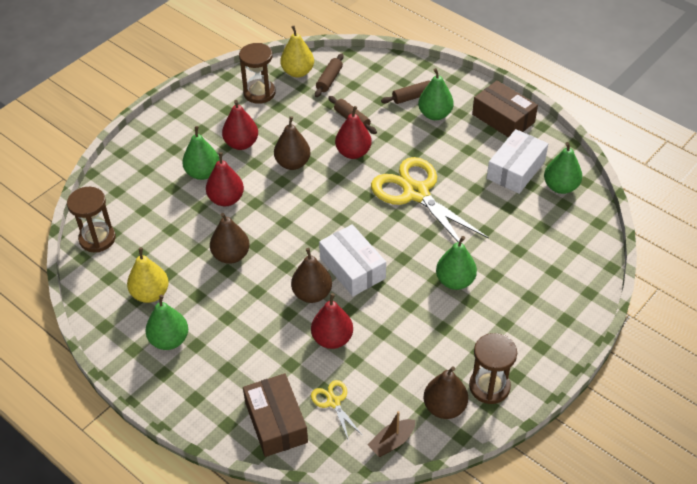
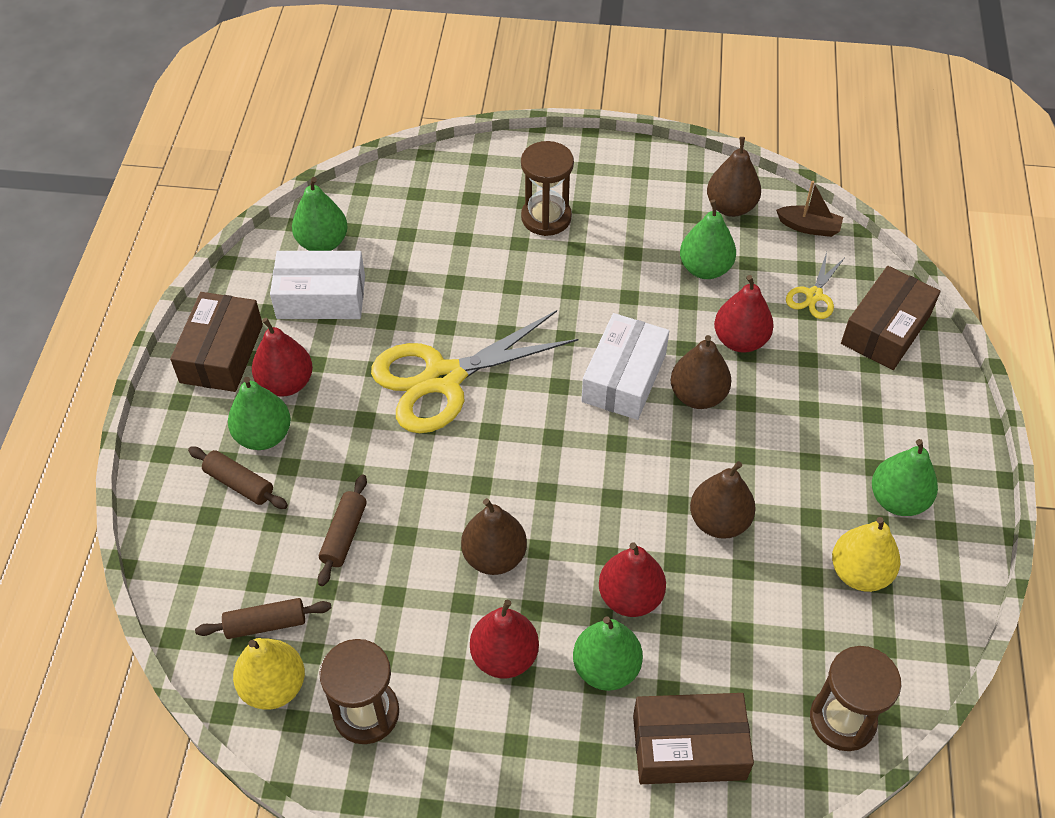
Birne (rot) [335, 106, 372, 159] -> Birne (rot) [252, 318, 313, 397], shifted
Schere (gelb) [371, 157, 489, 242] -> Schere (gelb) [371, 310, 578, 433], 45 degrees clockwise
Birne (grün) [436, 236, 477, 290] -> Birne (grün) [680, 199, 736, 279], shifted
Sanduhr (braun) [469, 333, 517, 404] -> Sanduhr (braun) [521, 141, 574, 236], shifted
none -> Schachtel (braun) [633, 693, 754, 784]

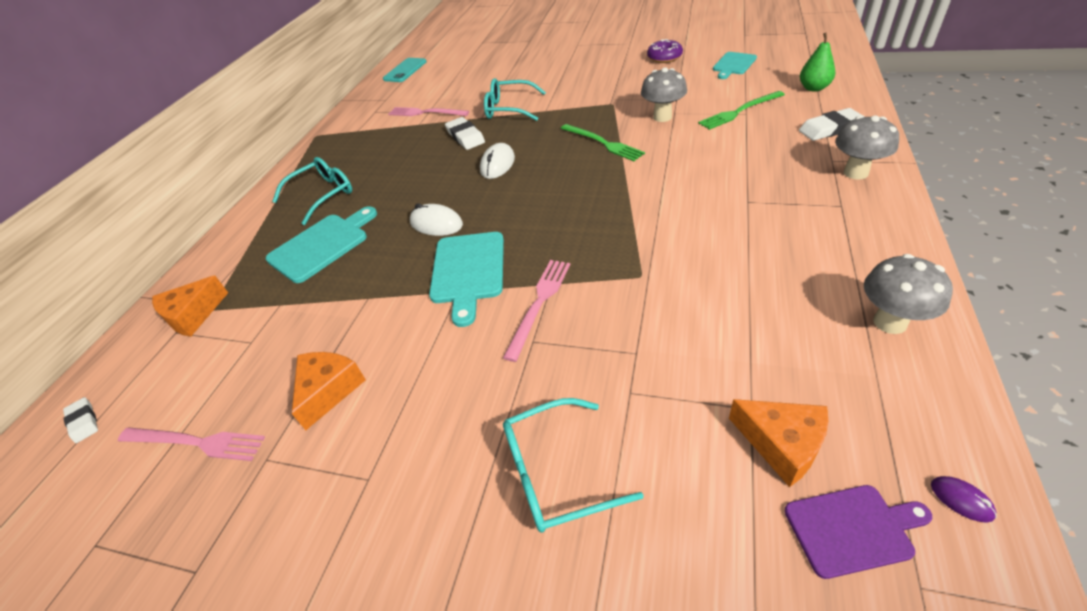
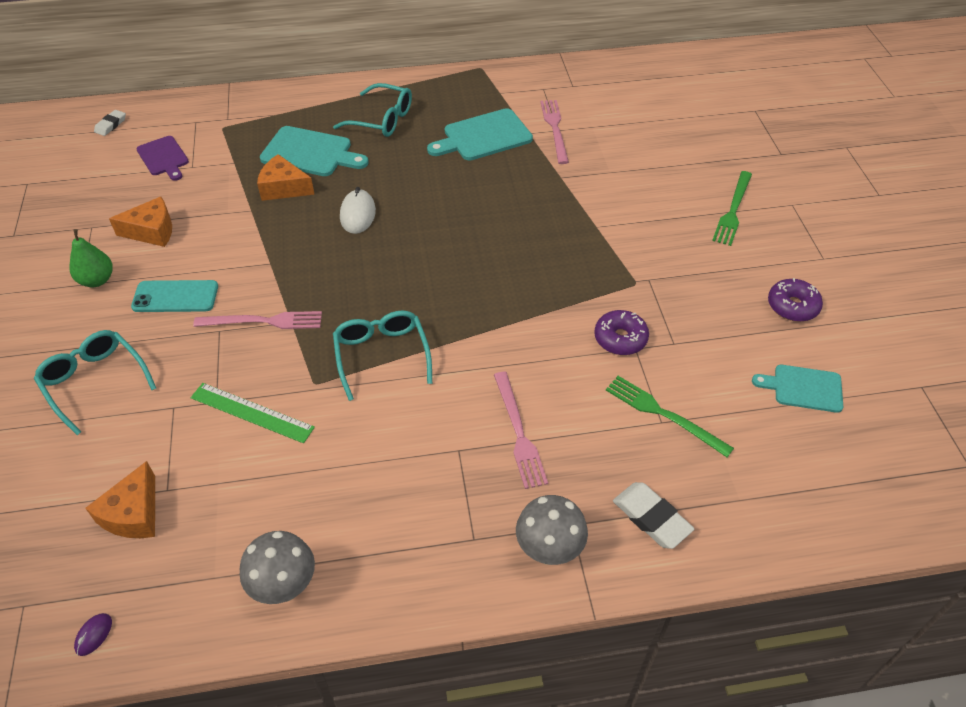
Birne (grün) [800, 33, 835, 92] -> Birne (grün) [69, 229, 113, 287], shifted
Handy (türkis) [383, 58, 427, 82] -> Handy (türkis) [131, 280, 218, 312], shifted
Pilz (grau) [641, 67, 687, 122] -> Donut (lila) [594, 310, 649, 355]
Brille (türkis) [484, 78, 546, 121] -> Brille (türkis) [333, 311, 432, 401], shifted
Radiergummi (weiß) [445, 117, 485, 150] -> none
Gabel (grün) [561, 124, 645, 161] -> Gabel (grün) [712, 171, 752, 246], shifted
Computermaus (weiß) [480, 143, 515, 179] -> none
Schneidebrett (türkis) [429, 232, 504, 327] -> Schneidebrett (türkis) [427, 108, 533, 161], shifted
Käse (orange) [152, 275, 228, 337] -> Käse (orange) [257, 154, 315, 201], shifted
Gabel (rosa) [118, 427, 265, 461] -> Gabel (rosa) [494, 372, 548, 489], shifted
Schneidebrett (lila) [785, 485, 932, 579] -> Schneidebrett (lila) [137, 136, 189, 181], shifted
none -> Lineal (grün) [191, 383, 315, 443]

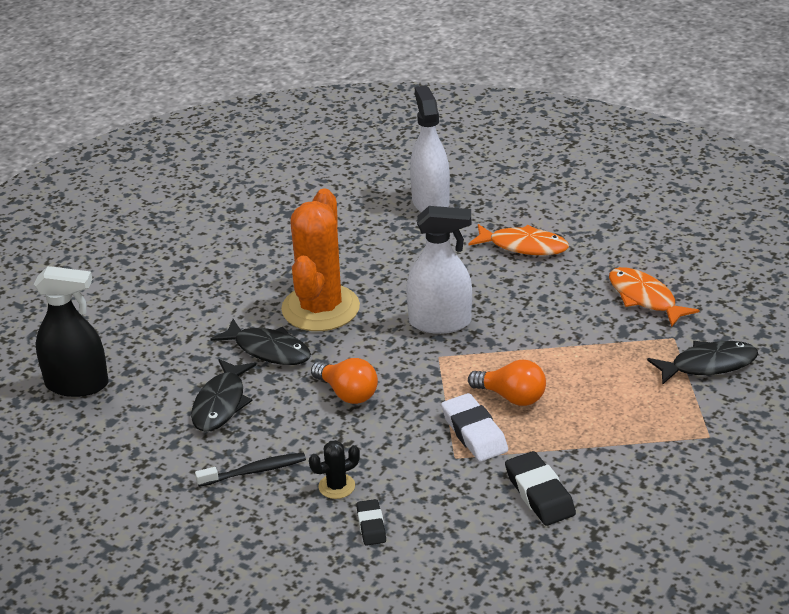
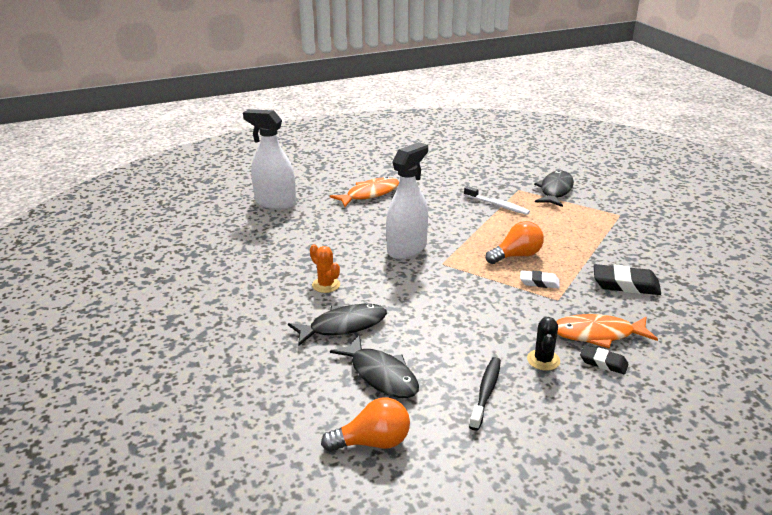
Kaktus (orange) [281, 188, 360, 331] -> Kaktus (orange) [310, 244, 340, 293], x0.41
Sprühflasche (schwarz) [34, 266, 108, 397] -> none
Fisch (orange) [609, 267, 699, 327] -> Fisch (orange) [556, 314, 658, 349], shifted
Glühbirne (orange) [311, 358, 378, 404] -> Glühbirne (orange) [321, 398, 410, 452], shifted
Radiergummi (weiß) [441, 393, 508, 462] -> Radiergummi (weiß) [520, 271, 560, 289], x0.60
none -> Zahnbürste (weiß) [464, 186, 530, 215]

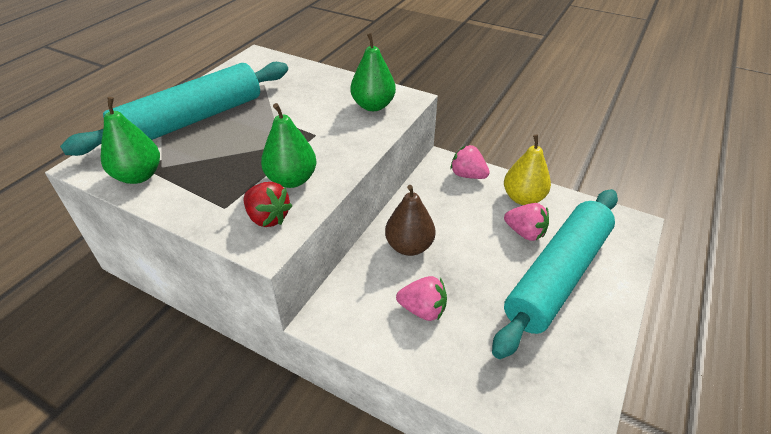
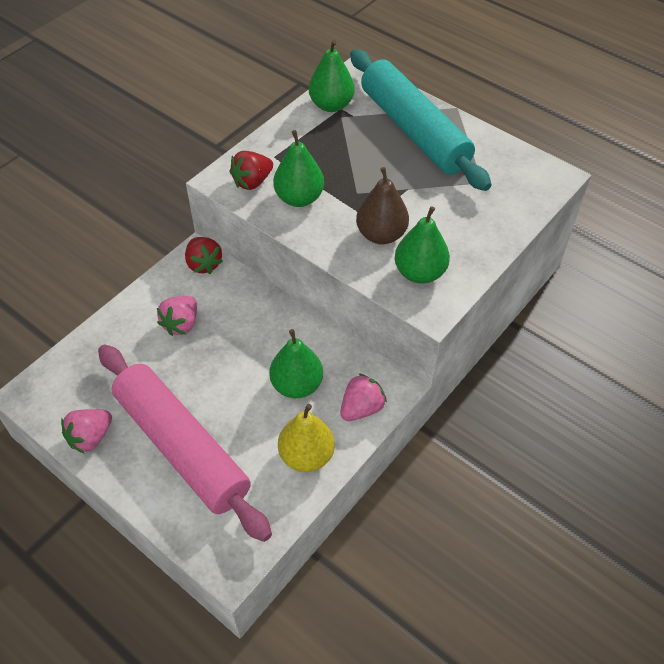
Birne (braun) [385, 185, 436, 256] -> Birne (braun) [356, 167, 409, 245], shifted
Nudelholz (türkis) [492, 189, 618, 359] -> Nudelholz (rosa) [98, 345, 272, 542]
Erdbeere (rosa) [504, 203, 549, 241] -> Erdbeere (rosa) [61, 409, 112, 454], shifted
none -> Erdbeere (rot) [185, 237, 223, 274]
none -> Birne (grün) [269, 329, 323, 398]

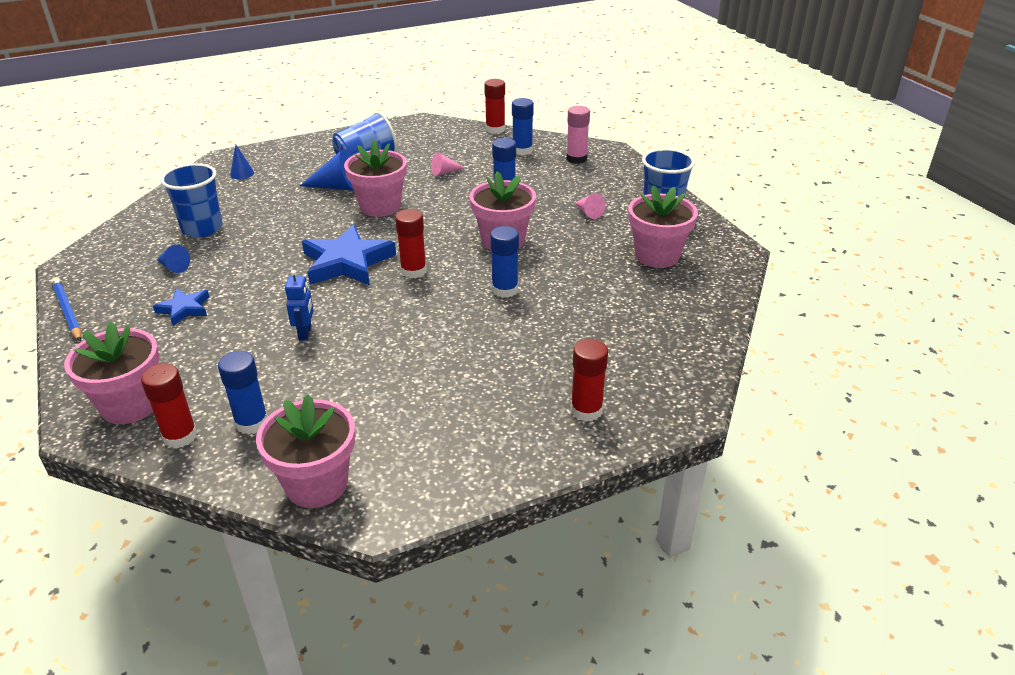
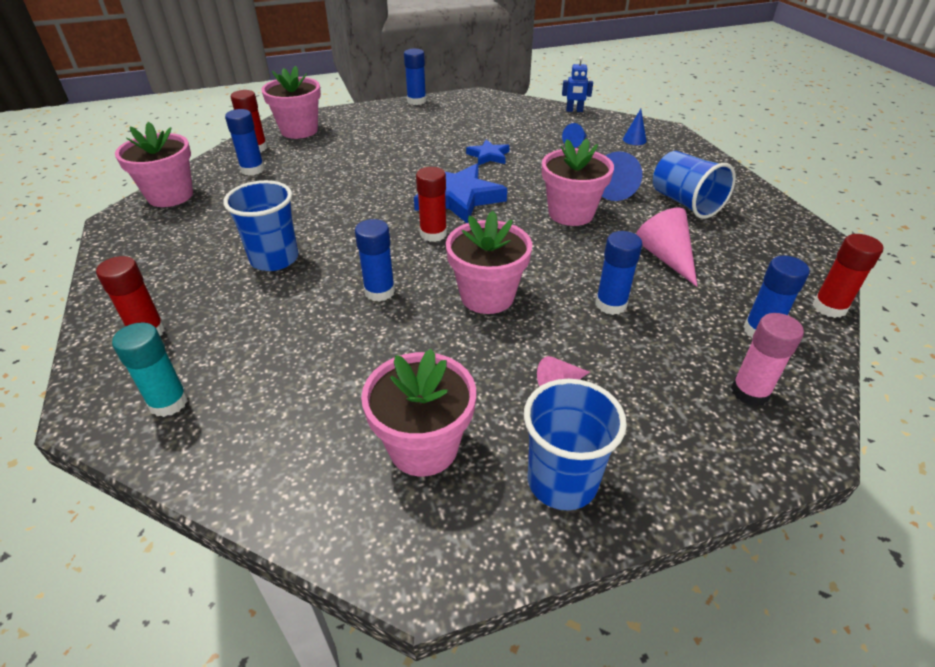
Kegel (rosa) [431, 152, 464, 176] -> Kegel (rosa) [636, 208, 698, 287], x1.74
Becher (blau) [160, 163, 223, 238] -> Becher (blau) [223, 180, 299, 271], shifted
Kegel (blau) [156, 245, 190, 273] -> Kegel (blau) [562, 123, 587, 148], shifted
Roboter (blau) [285, 270, 314, 340] -> Roboter (blau) [562, 57, 593, 112], shifted
Bleistift (blau) [51, 277, 81, 341] -> Klebestift (blau) [404, 48, 426, 105]
Stern (blau) [153, 288, 209, 326] -> Stern (blau) [466, 139, 510, 165], shifted
none -> Klebestift (türkis) [112, 322, 188, 417]

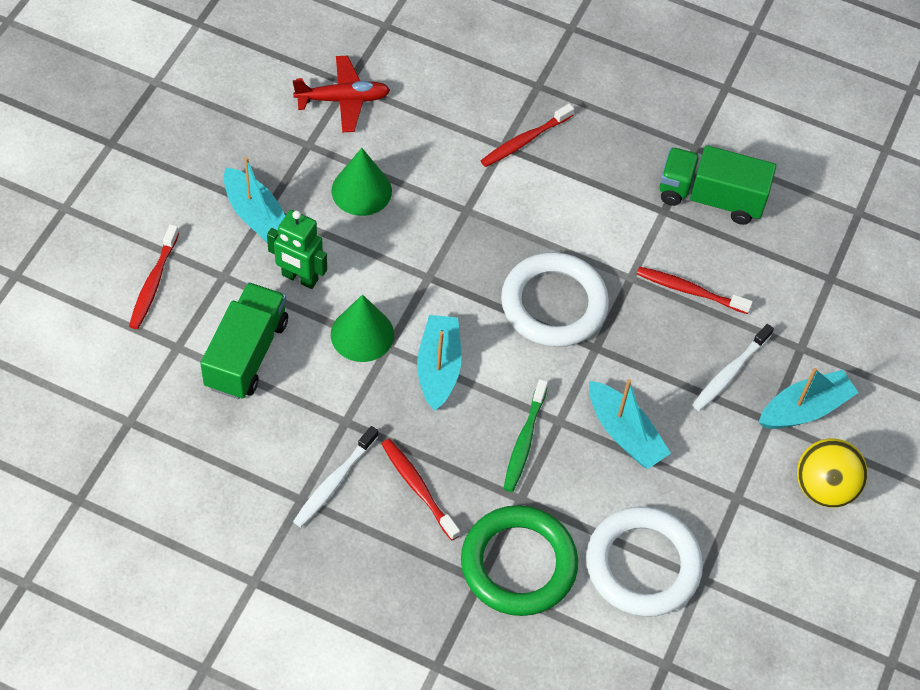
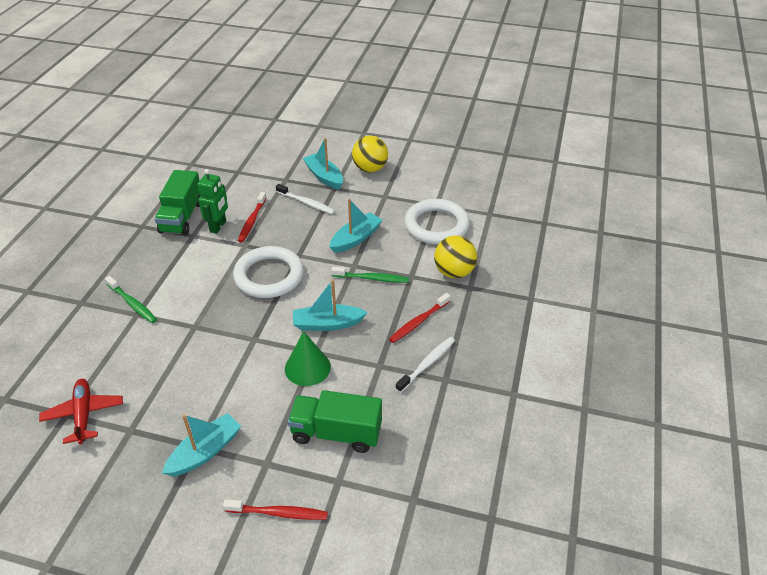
Zahnbürste (rot) [480, 104, 574, 167] -> Zahnbürste (grün) [105, 276, 157, 323]
Kegel (grün) [331, 148, 392, 216] -> none
Roboter (grün) [267, 210, 327, 289] -> Roboter (grün) [198, 169, 228, 234], shifted
Zahnbürste (weiß) [293, 426, 379, 527] -> Zahnbürste (weiß) [395, 337, 455, 393], 75 degrees counterclockwise
Ring (grün) [461, 505, 578, 616] -> Ball (gelb) [434, 236, 477, 278]

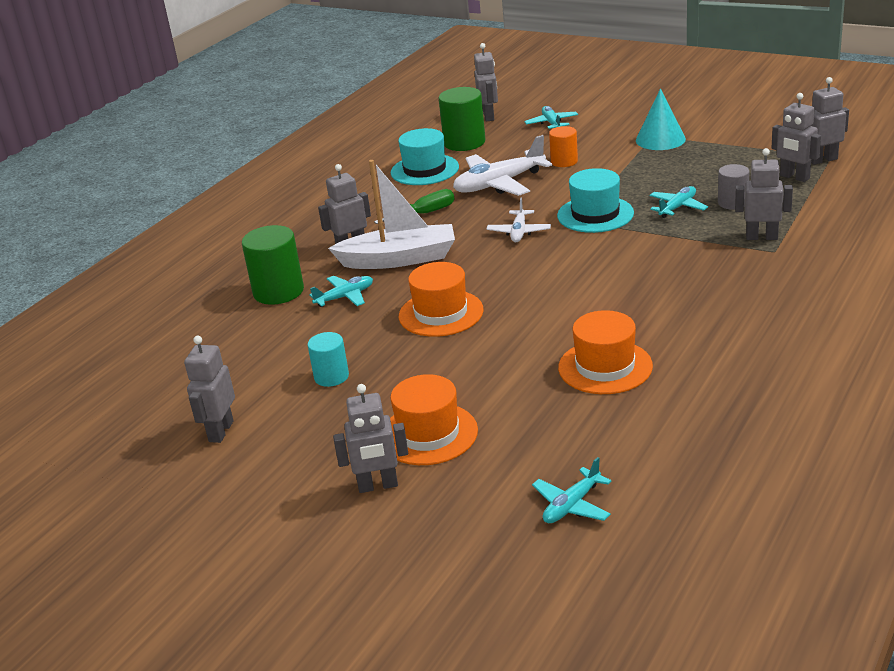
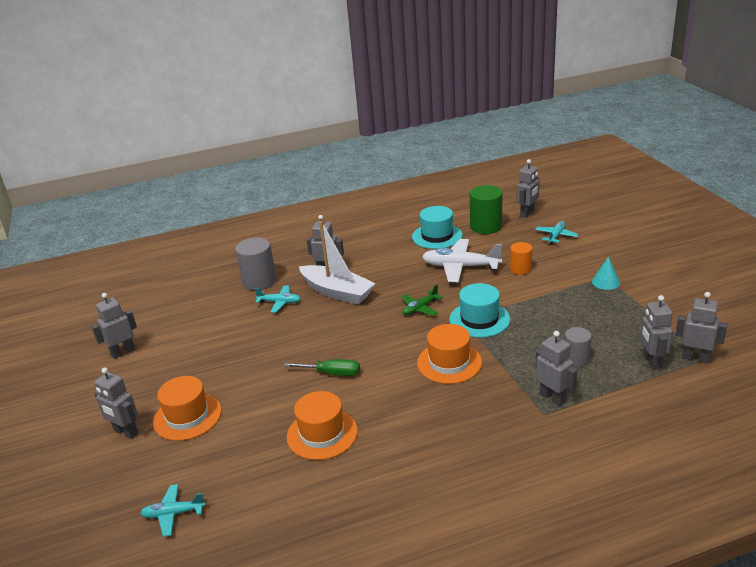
Kegel (türkis) [636, 88, 686, 150] -> Kegel (türkis) [592, 257, 620, 290], x0.66
Flugzeug (türkis) [650, 186, 708, 218] -> none
Schraubenzieher (grün) [374, 189, 454, 224] -> Schraubenzieher (grün) [284, 359, 360, 376], shifted
Flugzeug (weiß) [487, 198, 551, 242] -> Flugzeug (grün) [401, 285, 443, 316]
Vollzylinder (grün) [242, 225, 304, 305] -> Vollzylinder (grau) [235, 237, 276, 290]
Hut (orange) [399, 262, 484, 337] -> Hut (orange) [417, 324, 482, 384], shifted
Vollzylinder (türkis) [308, 332, 349, 387] -> none

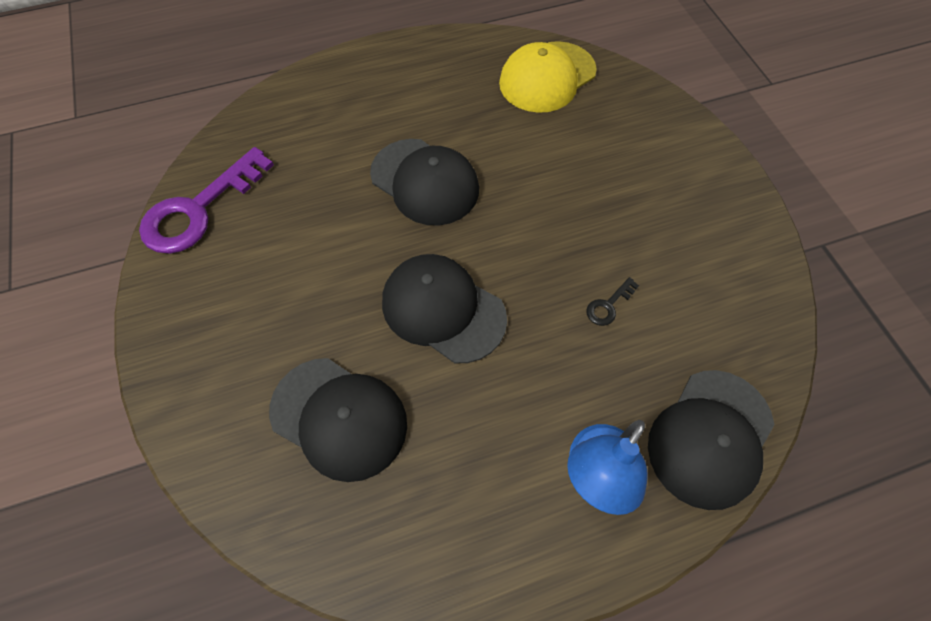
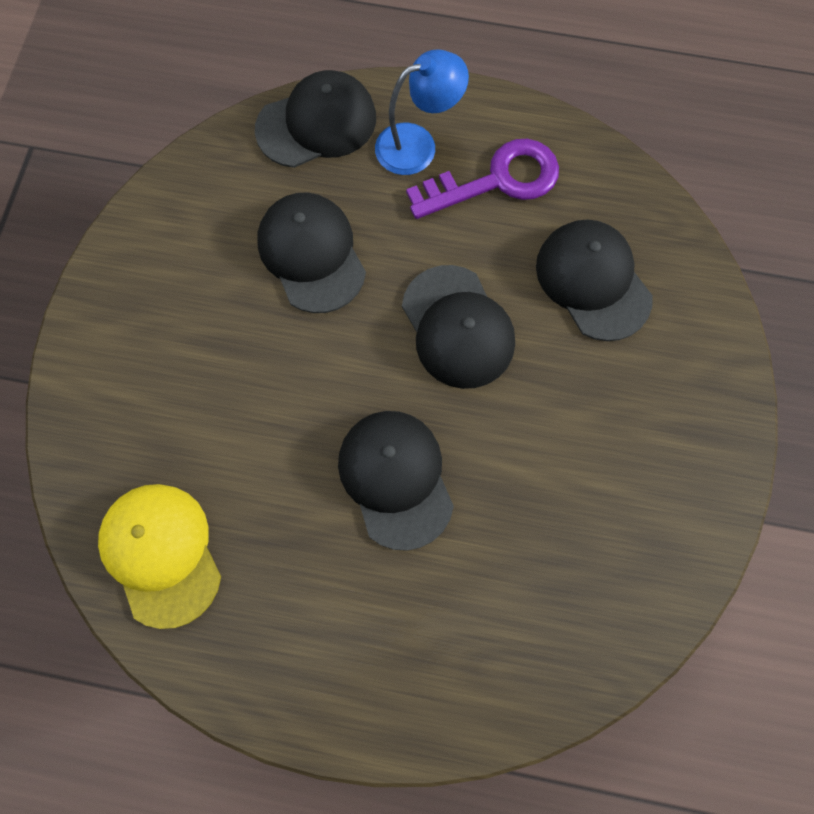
Kappe (gelb) [499, 41, 597, 113] -> Kappe (gelb) [98, 484, 221, 629], 105 degrees counterclockwise
Schlüssel (lila) [139, 147, 274, 254] -> Schlüssel (lila) [406, 139, 559, 219], shifted
Schlüssel (schwarz) [586, 277, 639, 326] -> Kappe (schwarz) [257, 192, 366, 313]

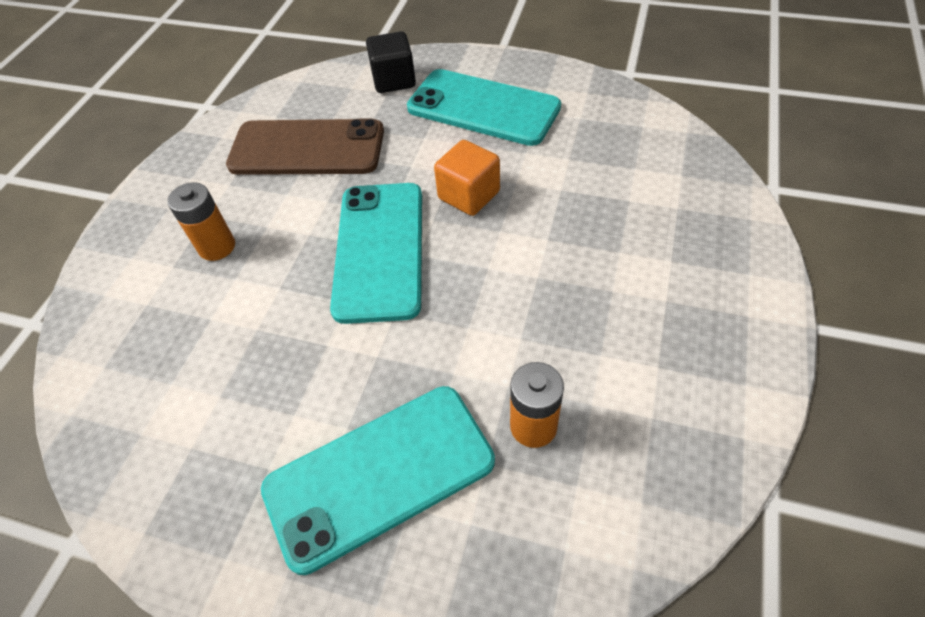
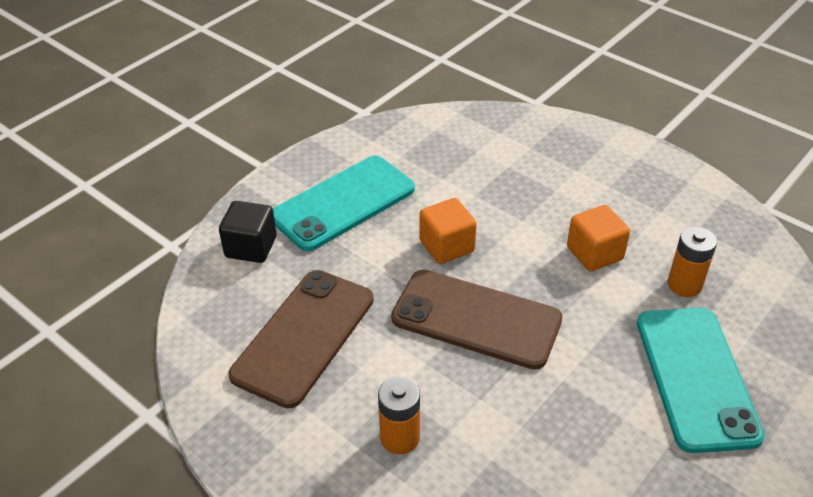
Handy (türkis) [330, 183, 422, 324] -> Handy (braun) [391, 270, 562, 369]
none -> Kubus (orange) [567, 205, 630, 271]

